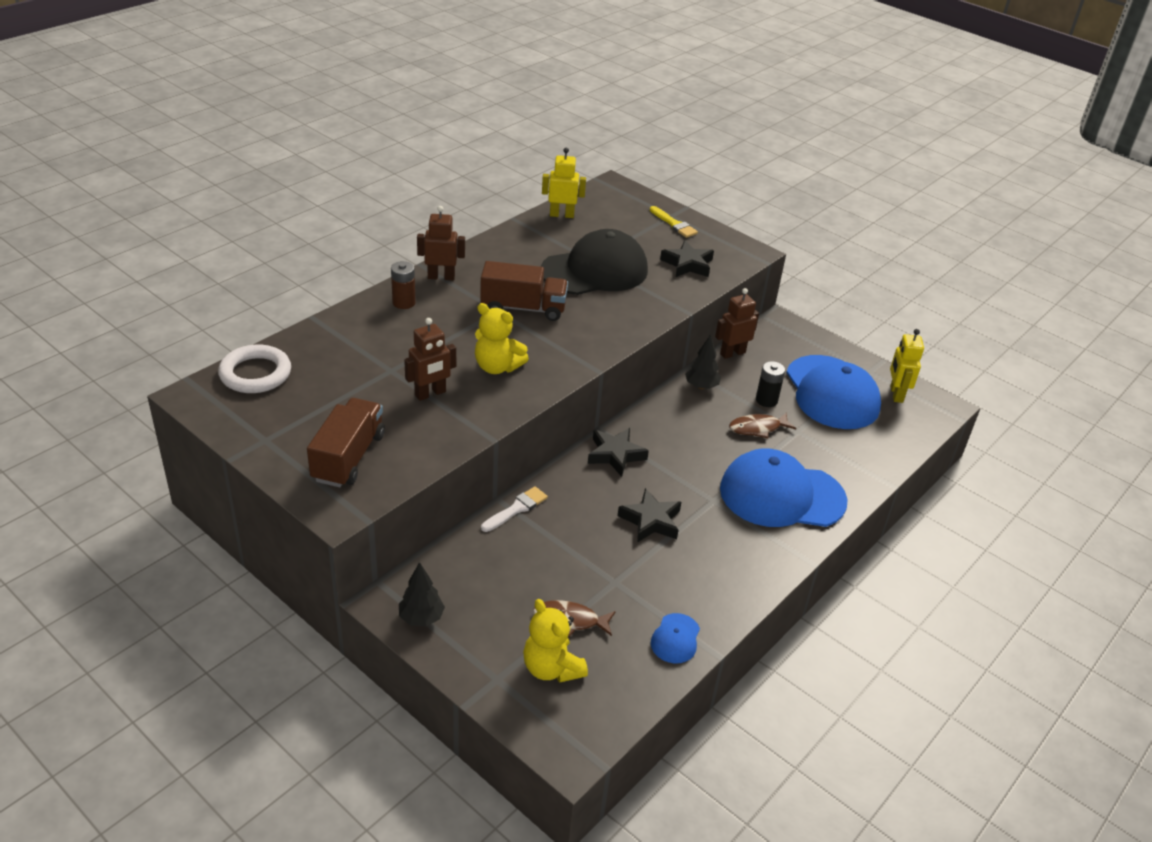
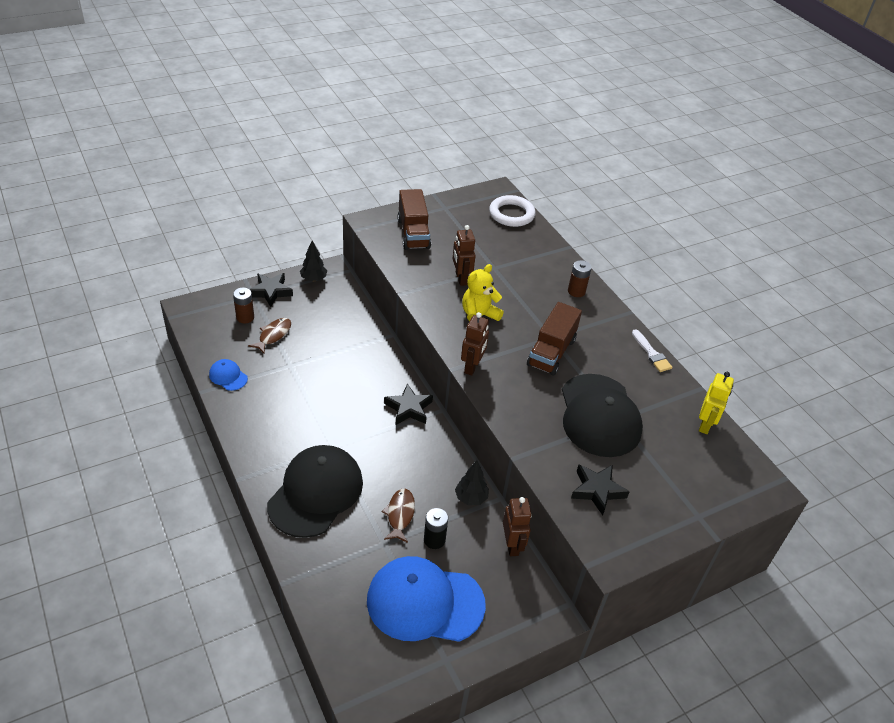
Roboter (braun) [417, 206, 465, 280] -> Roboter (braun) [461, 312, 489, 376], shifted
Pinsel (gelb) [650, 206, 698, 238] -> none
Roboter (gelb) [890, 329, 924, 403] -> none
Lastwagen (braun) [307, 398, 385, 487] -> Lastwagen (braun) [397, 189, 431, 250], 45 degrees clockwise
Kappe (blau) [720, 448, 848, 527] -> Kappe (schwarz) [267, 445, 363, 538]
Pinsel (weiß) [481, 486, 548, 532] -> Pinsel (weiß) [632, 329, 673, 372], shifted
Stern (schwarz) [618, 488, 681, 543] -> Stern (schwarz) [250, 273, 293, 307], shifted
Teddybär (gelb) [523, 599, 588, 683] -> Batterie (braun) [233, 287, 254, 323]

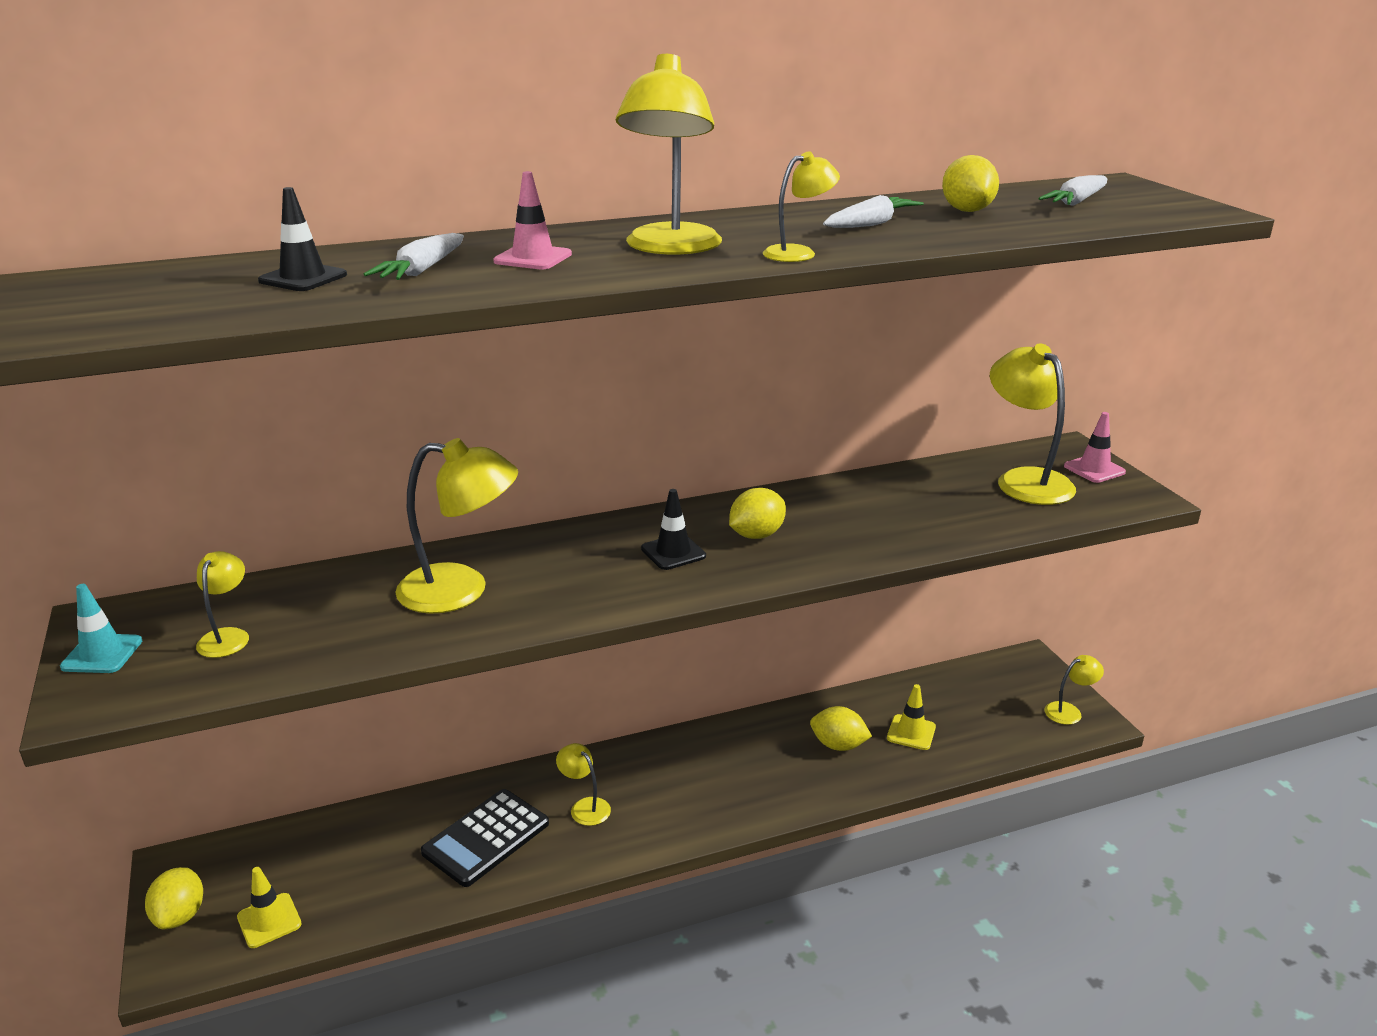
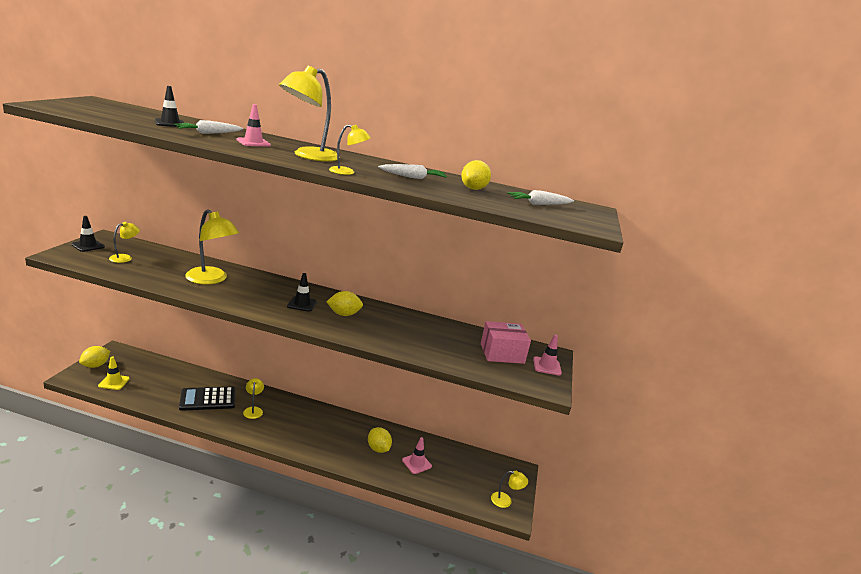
Lampe (gelb) [990, 343, 1076, 505] -> Schachtel (rosa) [481, 321, 531, 364]
Leitkegel (türkis) [60, 584, 142, 673] -> Leitkegel (schwarz) [71, 216, 105, 252]
Leitkegel (gelb) [887, 684, 936, 750] -> Leitkegel (rosa) [402, 437, 432, 474]

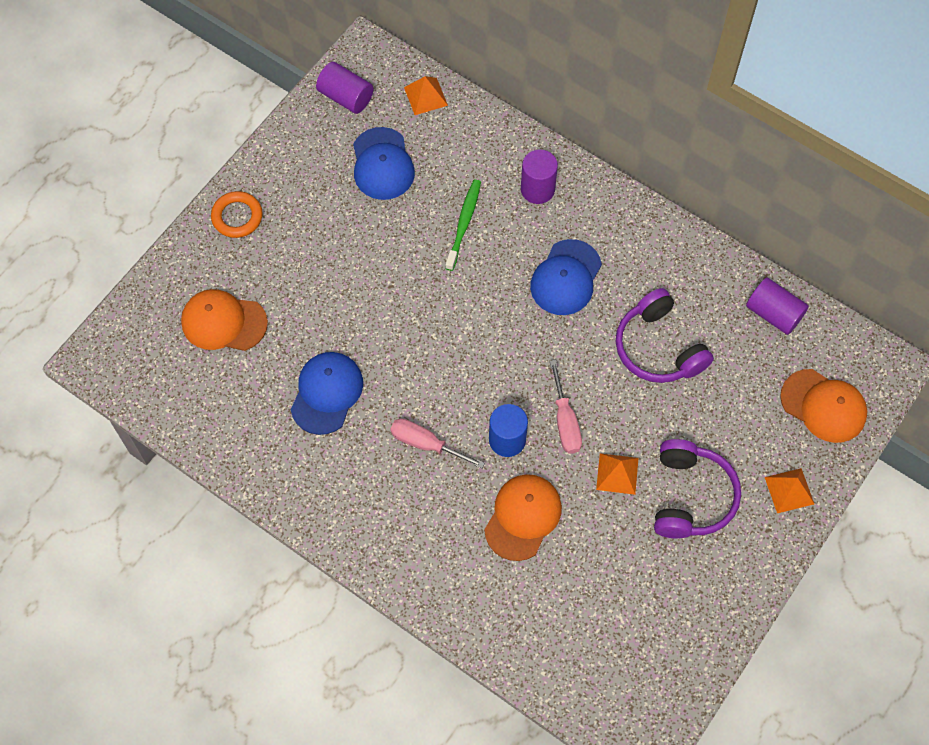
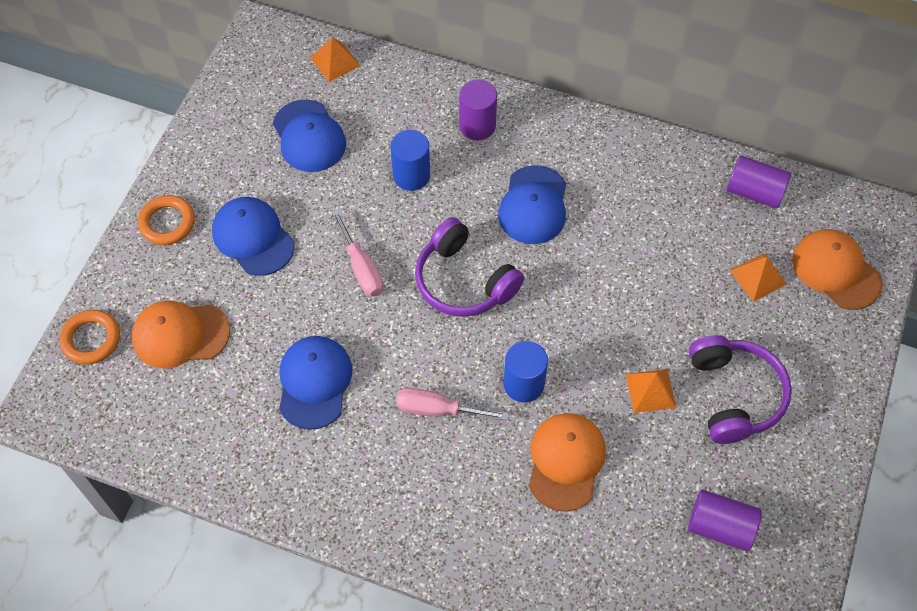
Vollzylinder (lila) [316, 62, 374, 114] -> Vollzylinder (lila) [688, 489, 762, 551], shifted
Zahnbürste (grün) [445, 180, 481, 271] -> Vollzylinder (blau) [390, 130, 430, 191]
Kopfhörer (lila) [616, 288, 714, 383] -> Kopfhörer (lila) [415, 217, 524, 317], shifted
Schraubenzieher (rosa) [550, 360, 582, 454] -> Schraubenzieher (rosa) [332, 210, 383, 296], shifted
Kappe (orange) [780, 369, 867, 443] -> Kappe (orange) [792, 229, 883, 310], 150 degrees counterclockwise
Pyramide (orange) [765, 468, 814, 513] -> Pyramide (orange) [730, 254, 786, 302], shifted
none -> Kappe (blau) [212, 197, 295, 276]
none -> Ring (orange) [59, 310, 120, 365]

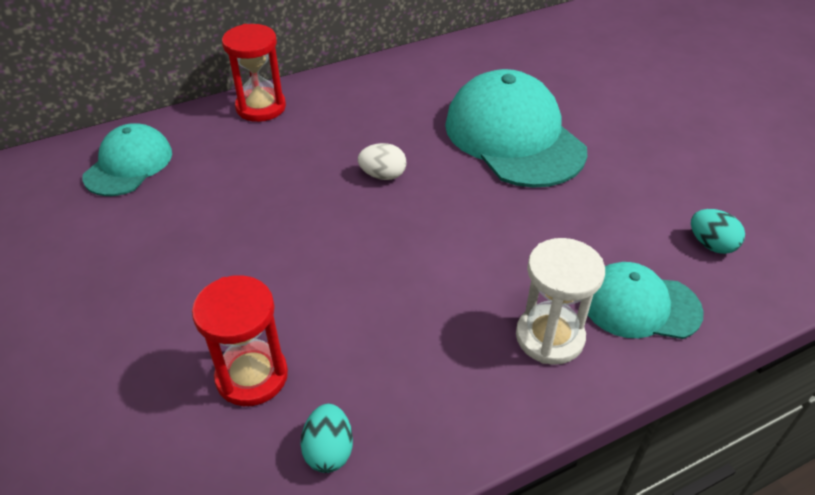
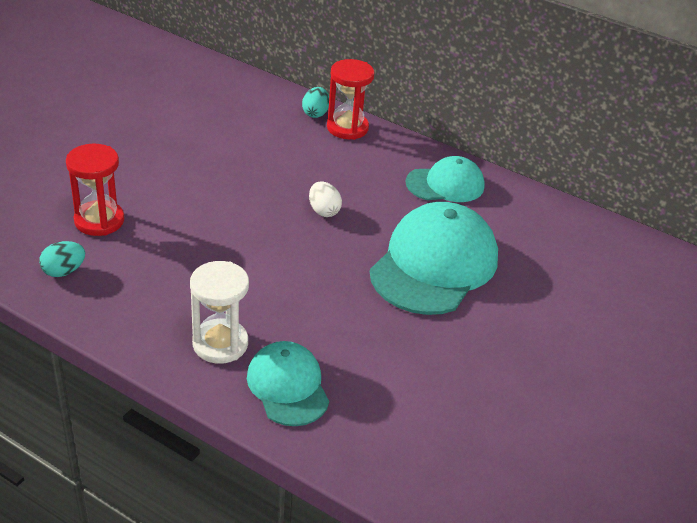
Kappe (türkis) [82, 123, 172, 196] -> Kappe (türkis) [406, 156, 485, 202], shifted
Ei (türkis) [691, 209, 745, 254] -> Ei (türkis) [302, 87, 329, 118], shifted

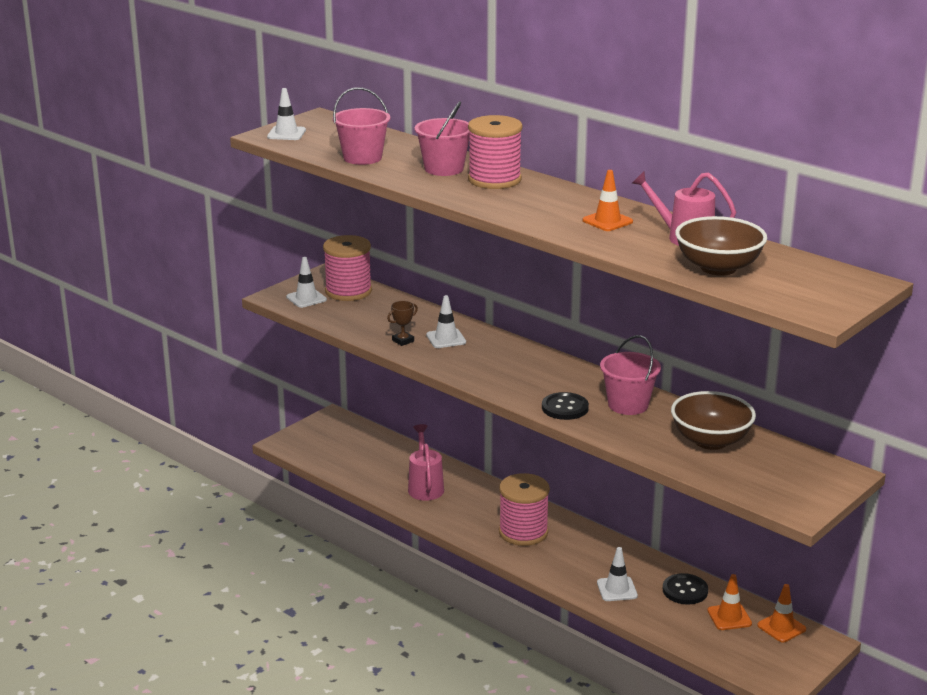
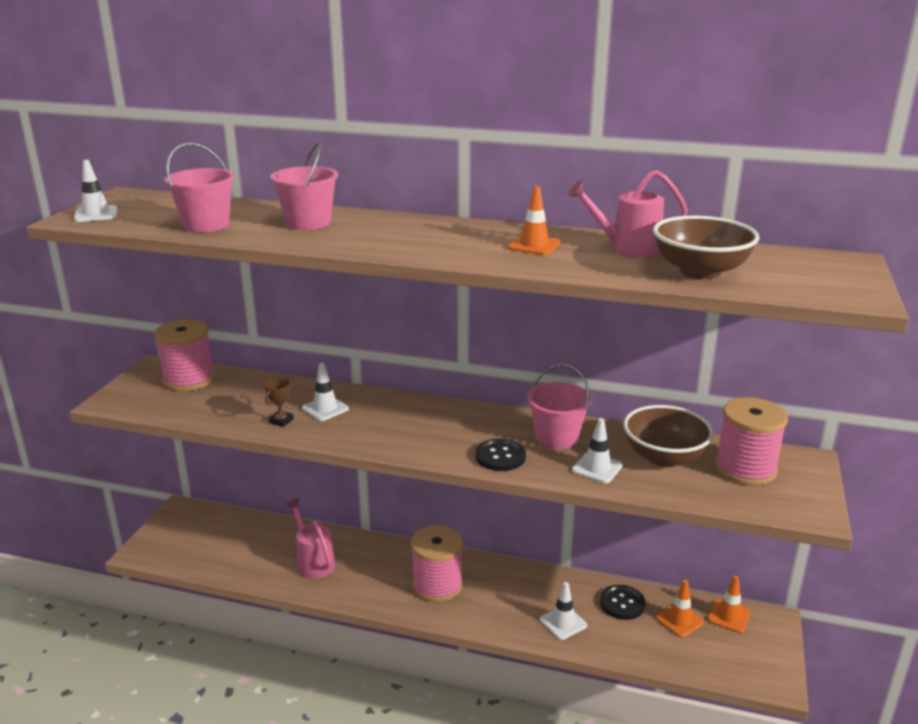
Garnrolle (rosa) [468, 115, 523, 189] -> Garnrolle (rosa) [715, 397, 788, 486], shifted
Leitkegel (weiß) [286, 257, 327, 308] -> Leitkegel (weiß) [572, 418, 623, 483], shifted

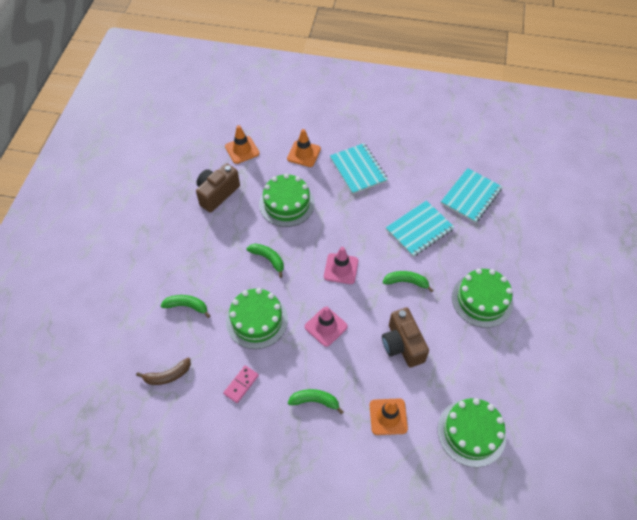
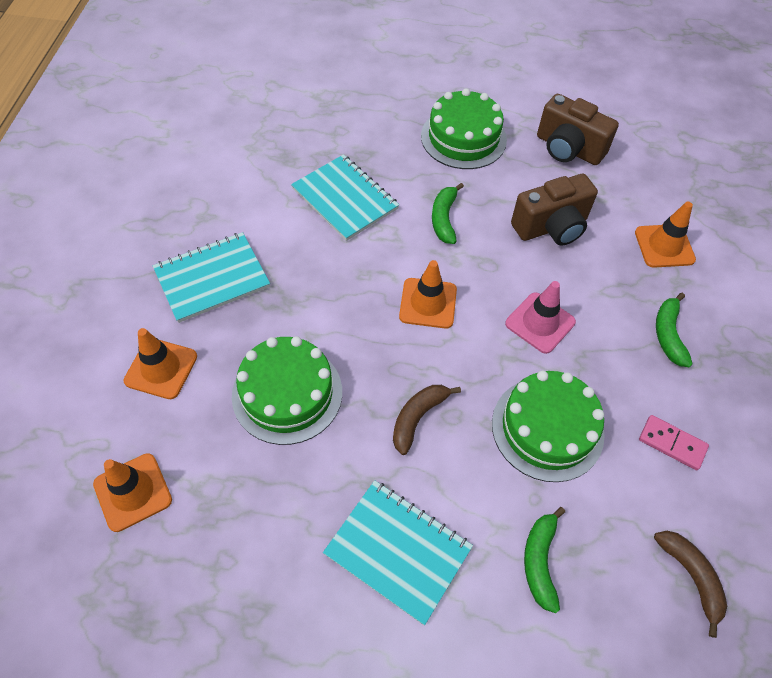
Kamera (braun) [196, 163, 240, 213] -> Kamera (braun) [537, 94, 619, 165], shifted
Notizbuch (türkis) [441, 168, 502, 223] -> Notizbuch (türkis) [323, 480, 473, 625], shifted
Banane (grün) [247, 244, 284, 278] -> Banane (braun) [393, 385, 461, 455]
Leitkegel (rosa) [324, 247, 358, 284] -> Leitkegel (orange) [399, 260, 457, 328]
Kuchen (grün) [438, 398, 506, 467] -> none

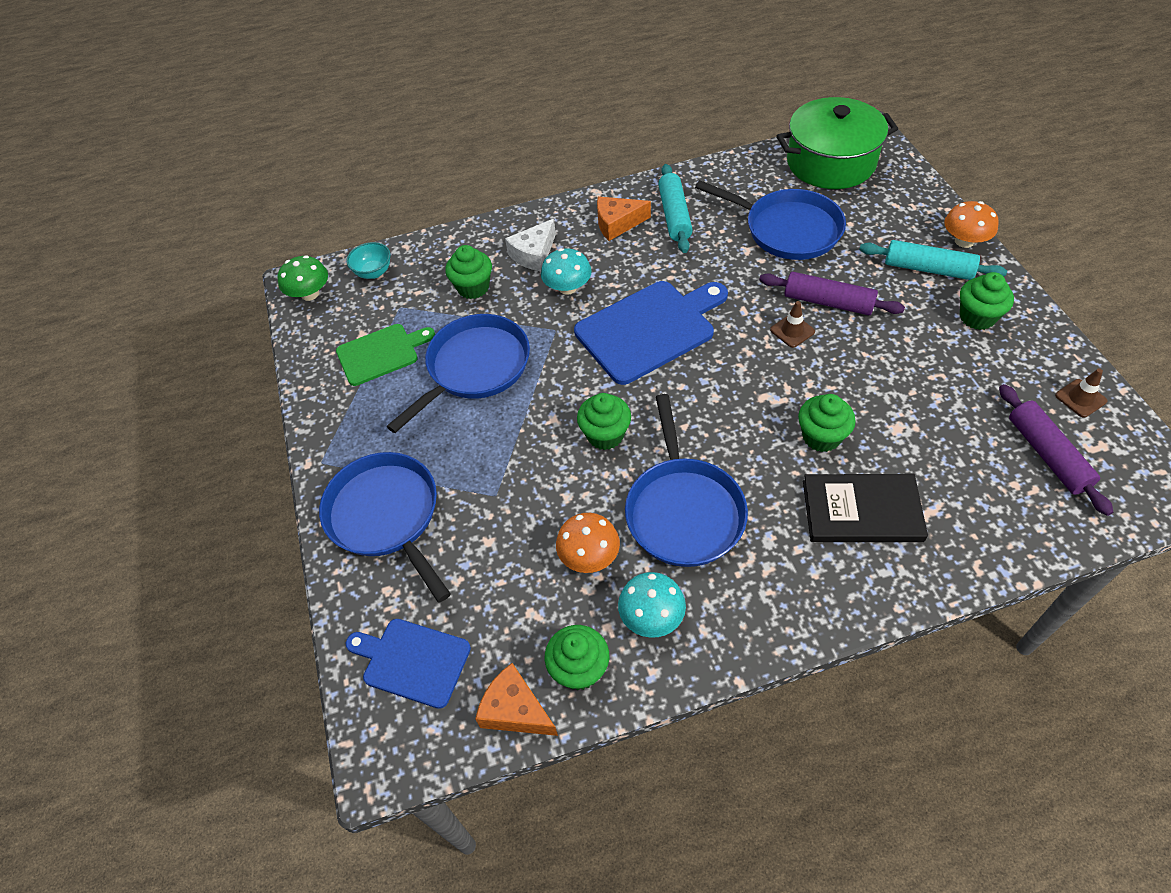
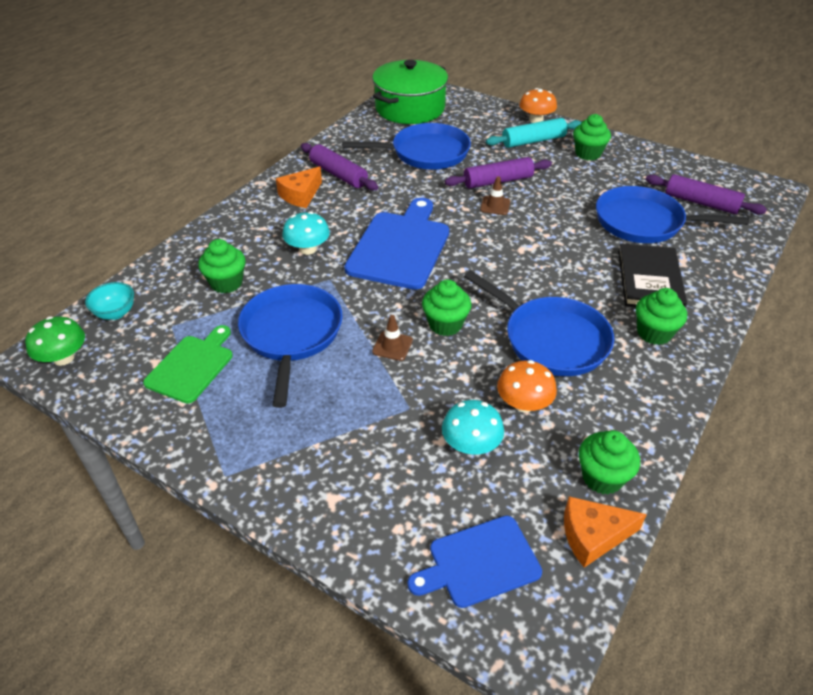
Nudelholz (türkis) [658, 164, 693, 253] -> Nudelholz (lila) [301, 143, 378, 191]
Käse (weiß) [505, 219, 556, 271] -> none
Leitkegel (braun) [1055, 369, 1107, 418] -> Leitkegel (braun) [372, 315, 413, 361], shifted
Muffin (grün) [798, 394, 856, 452] -> Muffin (grün) [636, 288, 687, 345], shifted
Pfanne (blau) [319, 452, 451, 603] -> Pfanne (blau) [596, 186, 749, 243], shifted
Buch (schwarz) [803, 474, 928, 542] -> Buch (schwarz) [618, 244, 687, 308], 45 degrees counterclockwise
Pilz (türkis) [618, 572, 686, 638] -> Pilz (türkis) [442, 400, 504, 455], shifted

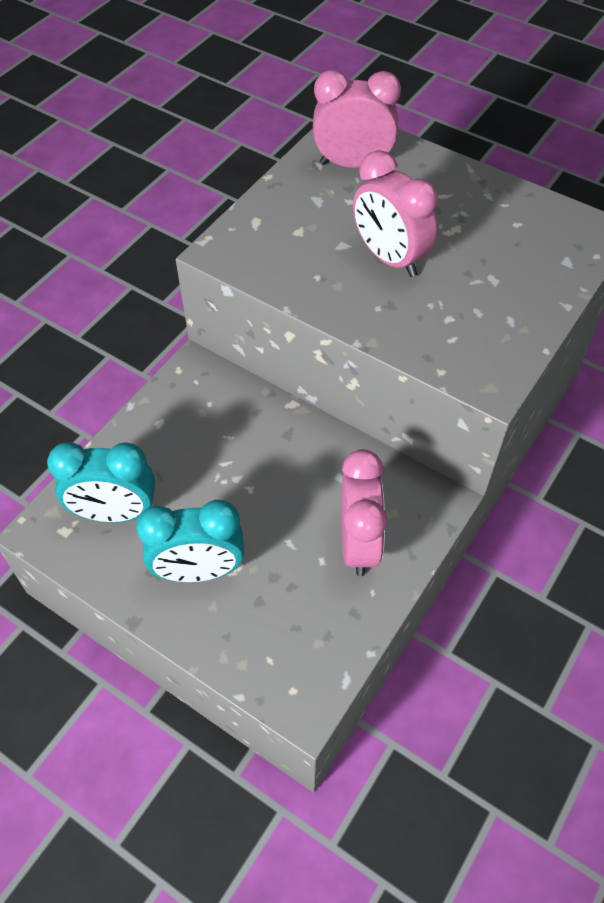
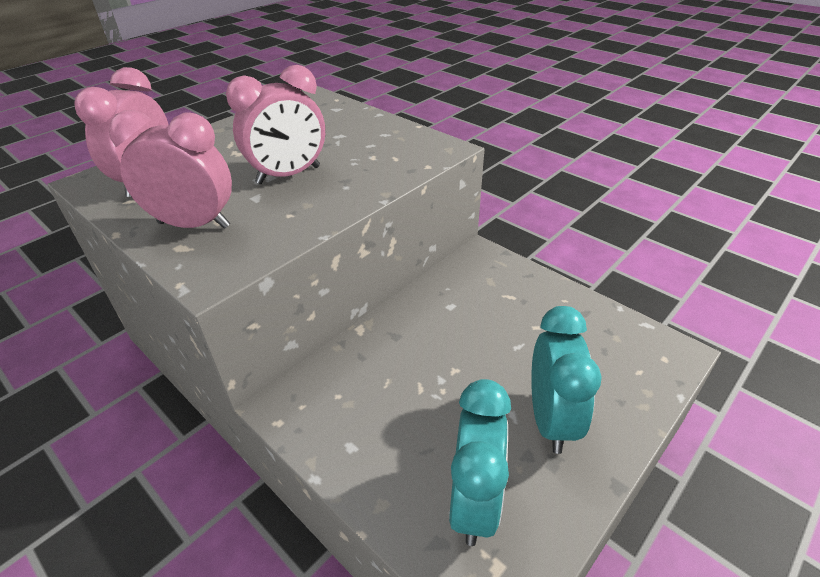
Wecker (rosa) [341, 449, 387, 576] -> Wecker (rosa) [109, 110, 232, 229], shifted

